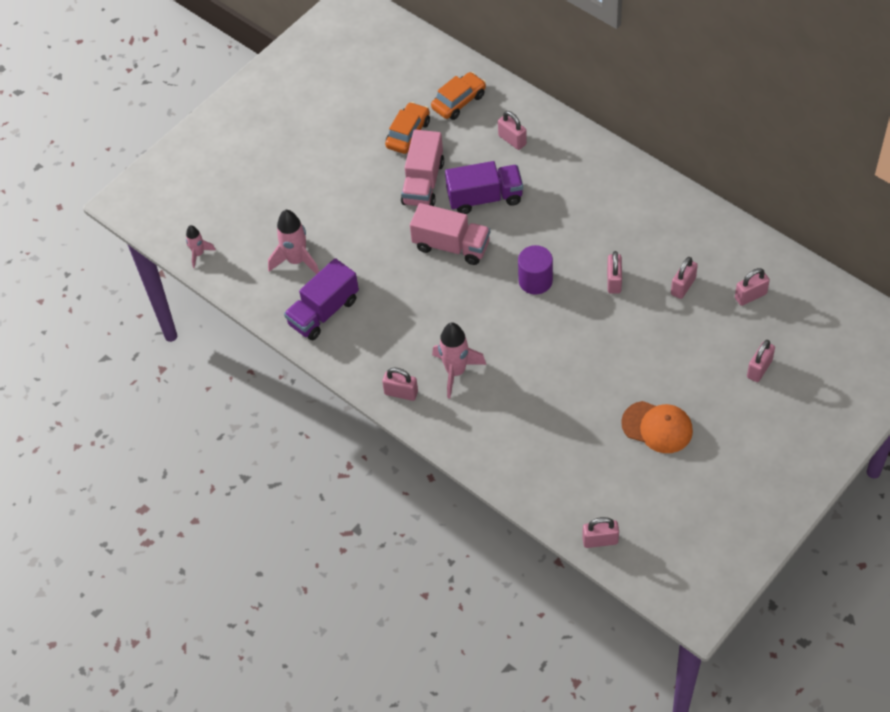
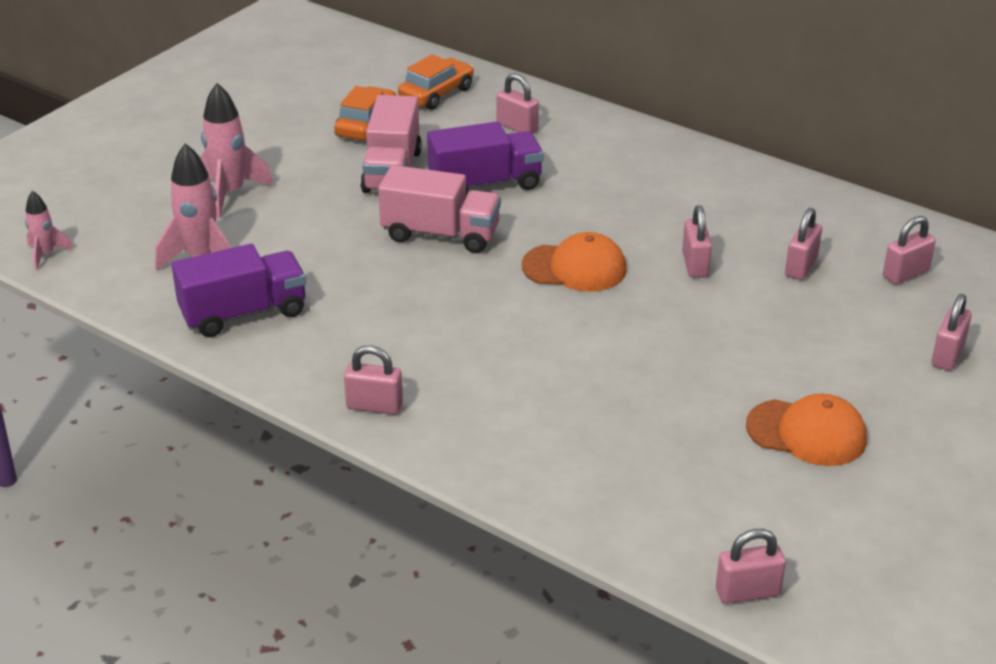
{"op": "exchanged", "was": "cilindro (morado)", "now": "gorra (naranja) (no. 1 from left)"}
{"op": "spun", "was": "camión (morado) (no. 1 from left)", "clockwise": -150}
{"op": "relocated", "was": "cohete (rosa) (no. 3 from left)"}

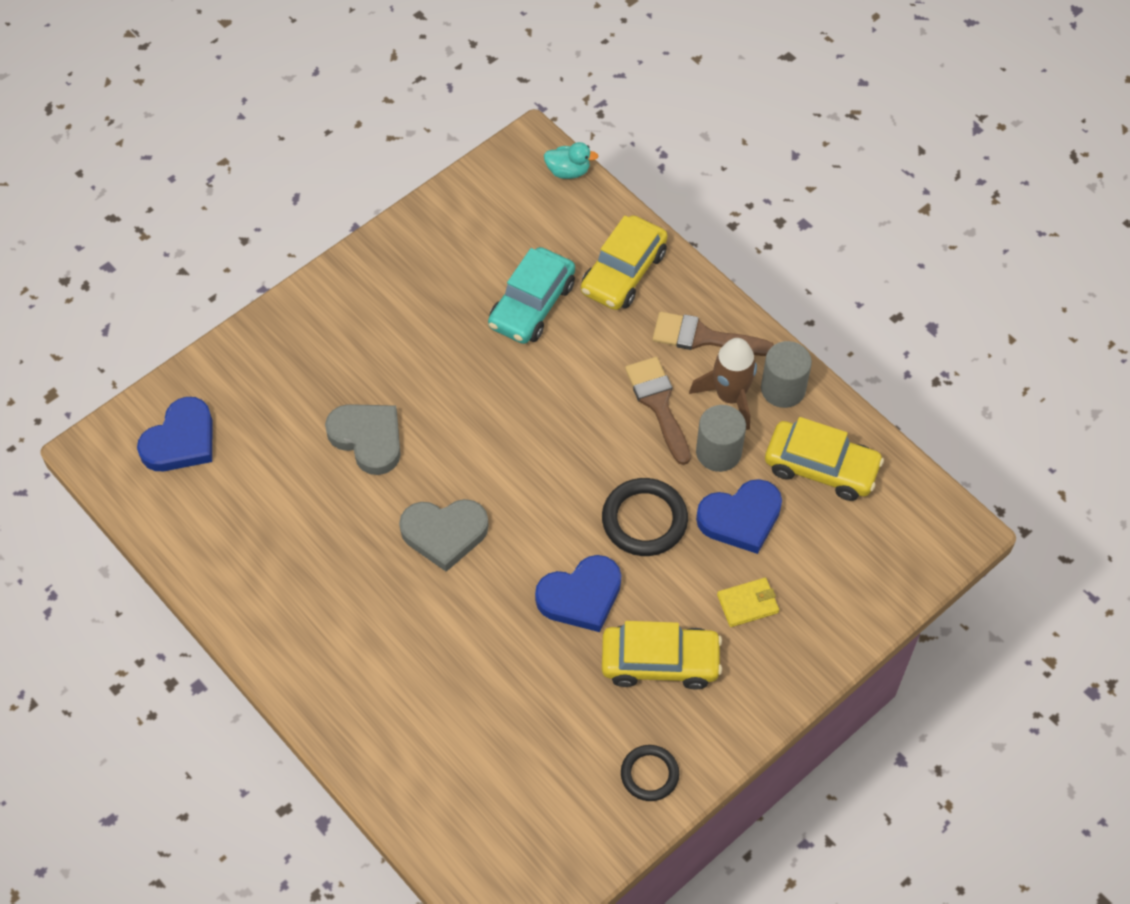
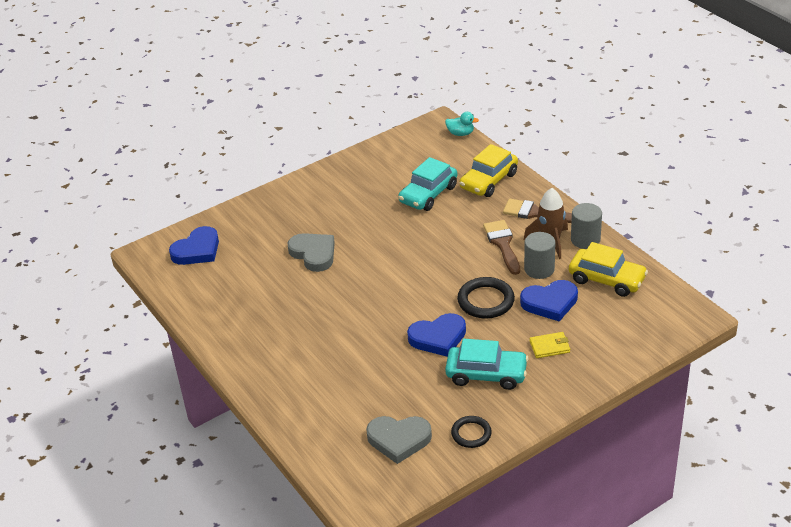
{"op": "relocated", "was": "corazón (gris) (no. 2 from left)"}
{"op": "colour", "was": "coche (amarillo) (no. 2 from left)", "now": "coche (turquesa) (no. 2 from left)"}

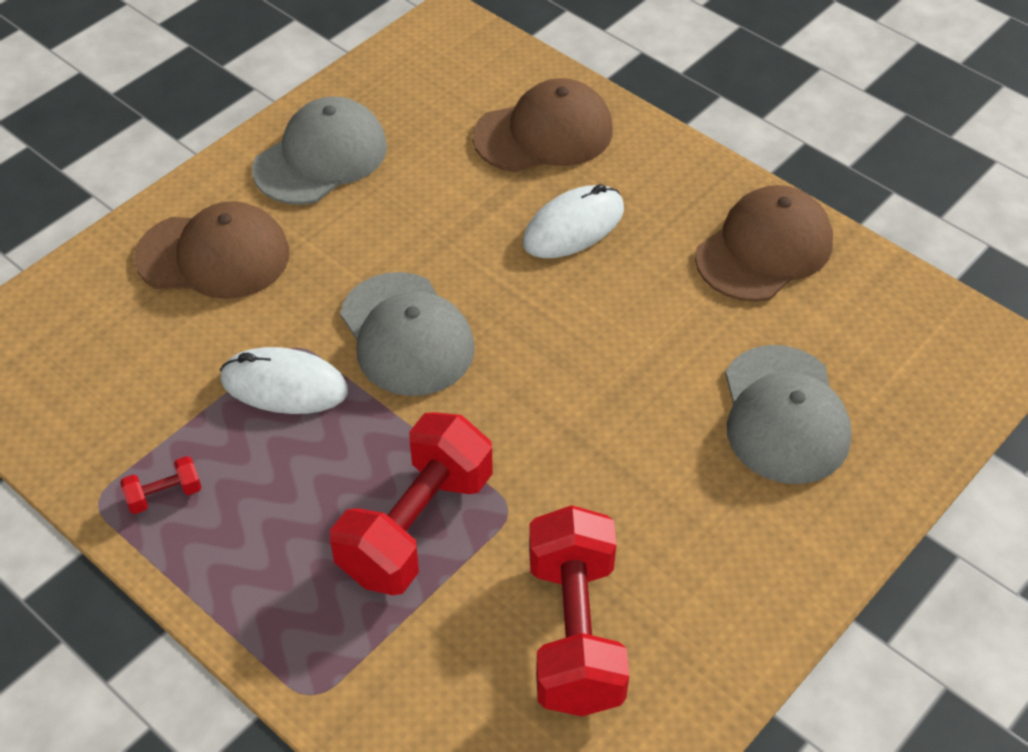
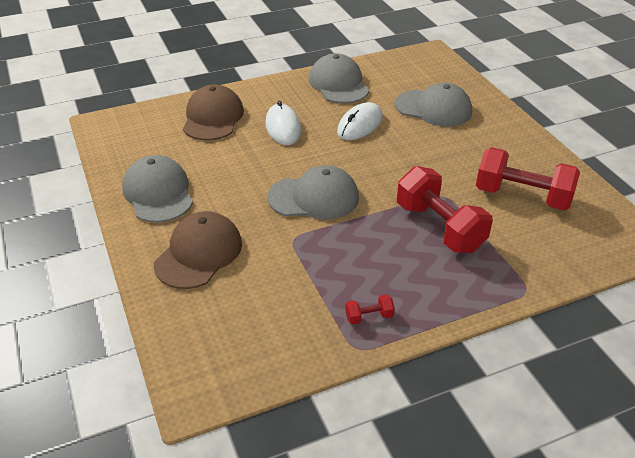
{"op": "colour", "was": "gorra (marrón) (no. 3 from left)", "now": "gorra (gris) (no. 3 from left)"}
{"op": "relocated", "was": "ratón (blanco) (no. 1 from left in the first image)", "now": "ratón (blanco) (no. 2 from left)"}
{"op": "spun", "was": "mancuerna (rojo) (no. 1 from left)", "clockwise": 75}

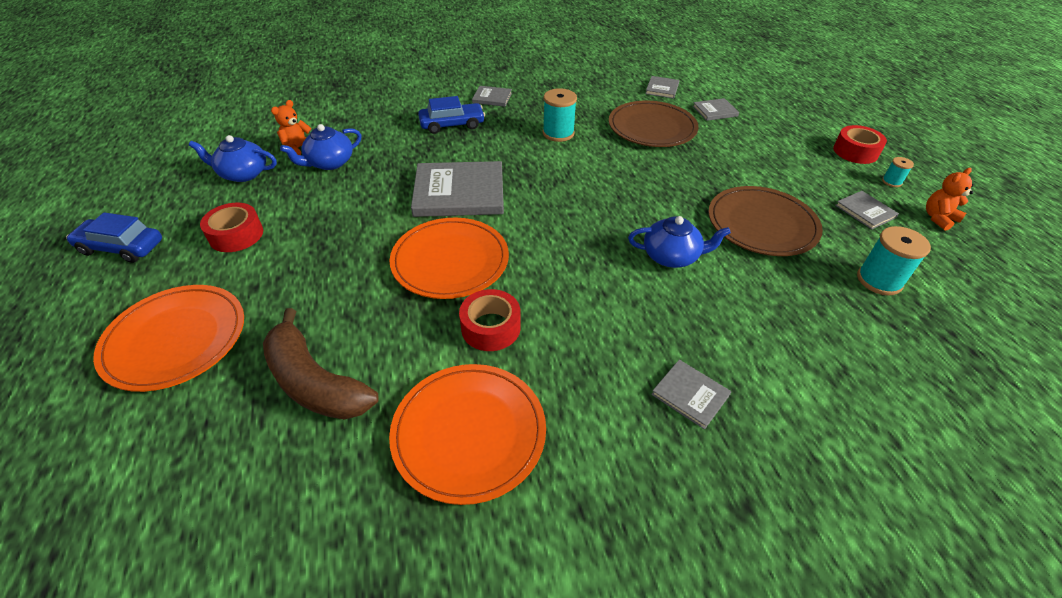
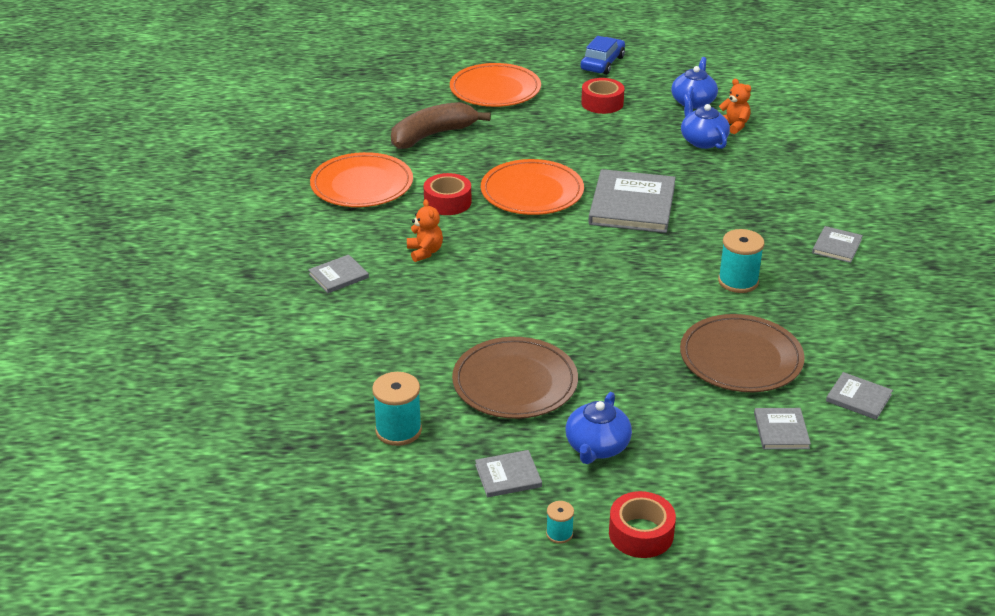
{"op": "missing", "was": "coche (azul) (no. 2 from left)"}
{"op": "relocated", "was": "osito (naranja) (no. 2 from left in the first image)", "now": "osito (naranja) (no. 1 from left)"}
{"op": "relocated", "was": "tetera (azul) (no. 3 from left in the first image)", "now": "tetera (azul) (no. 1 from left)"}

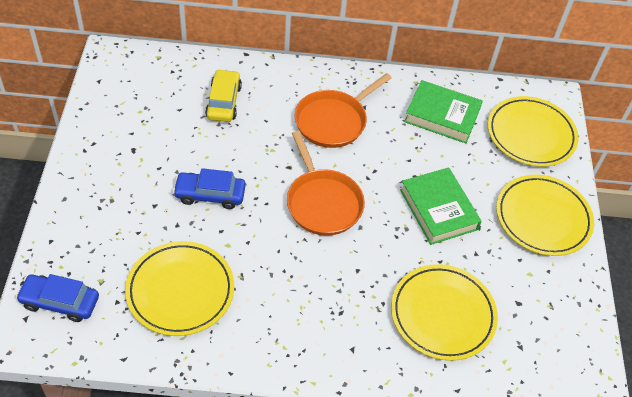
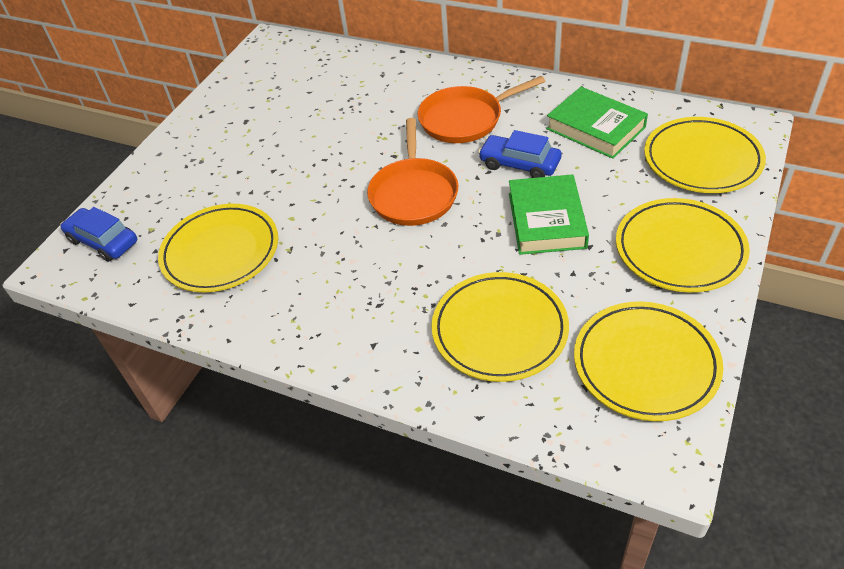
{"op": "missing", "was": "coche (amarillo)"}
{"op": "relocated", "was": "coche (azul) (no. 2 from left)"}
{"op": "appeared", "now": "plato (amarillo) (no. 3 from left)"}

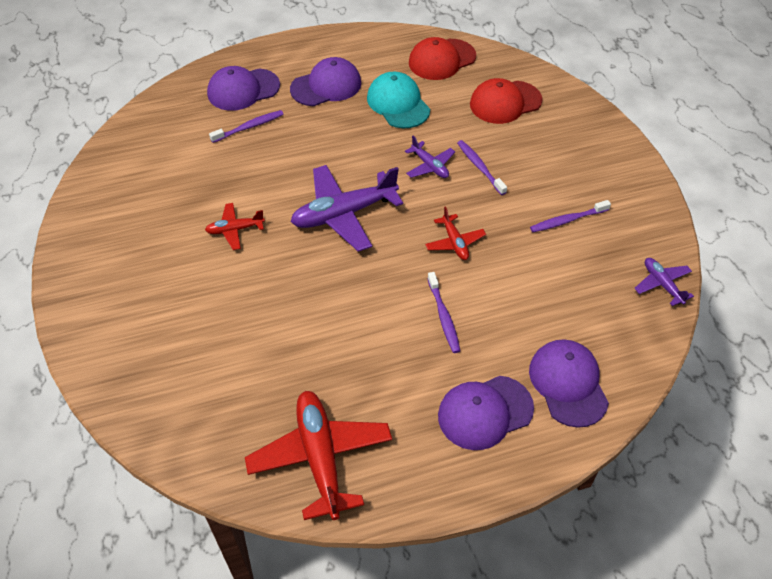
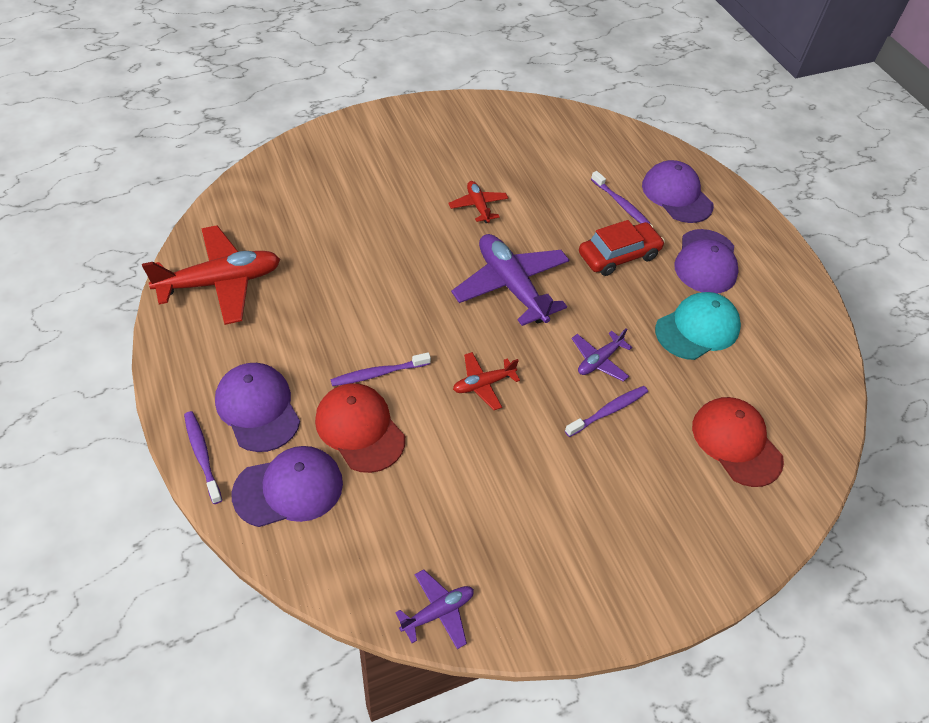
{"op": "relocated", "was": "gorra (rojo) (no. 1 from left)"}
{"op": "spun", "was": "gorra (morado) (no. 2 from left in the first image)", "clockwise": 45}
{"op": "relocated", "was": "cepillo de dientes (morado) (no. 4 from left in the first image)", "now": "cepillo de dientes (morado) (no. 1 from left)"}
{"op": "appeared", "now": "coche (rojo)"}

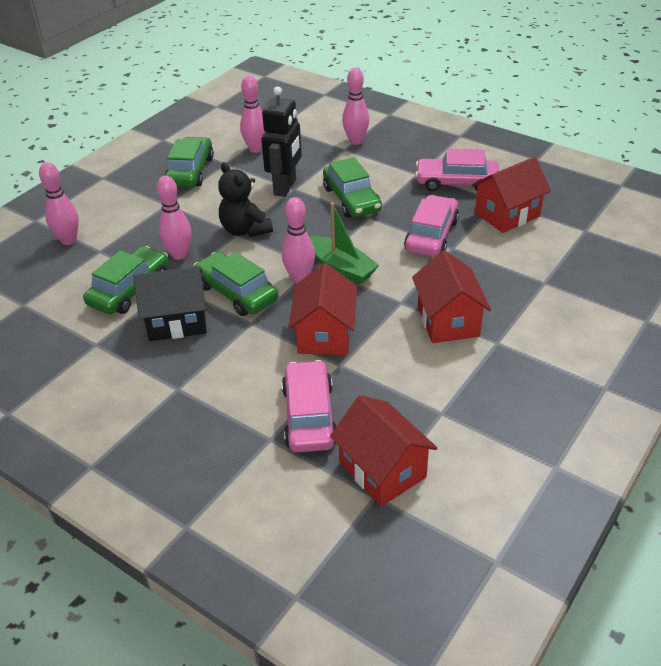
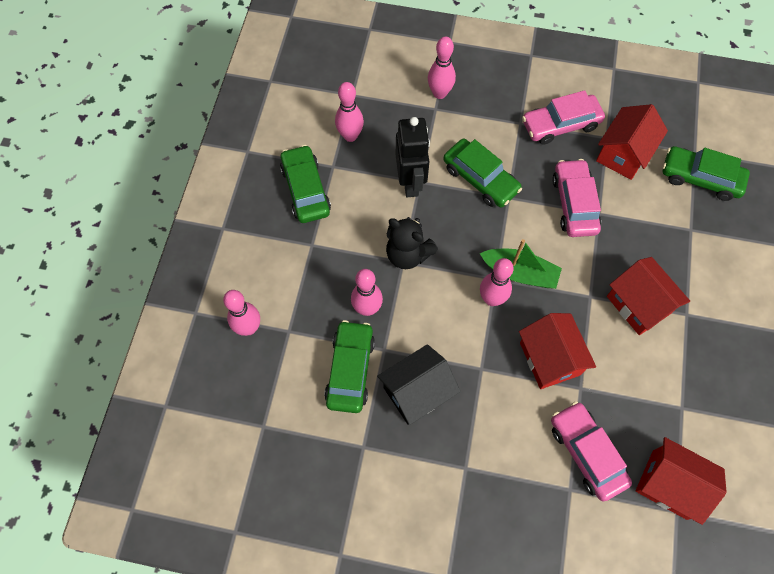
{"op": "relocated", "was": "coche (verde) (no. 3 from left in the first image)", "now": "coche (verde) (no. 4 from left)"}

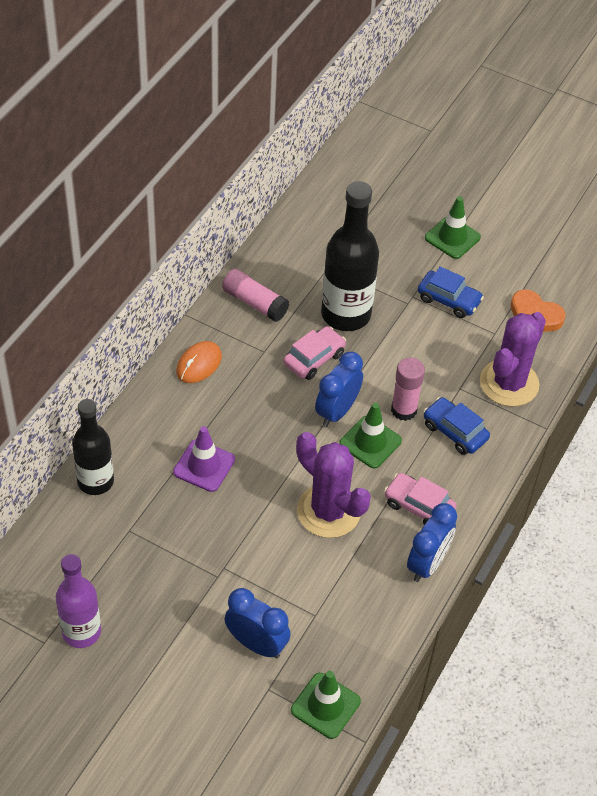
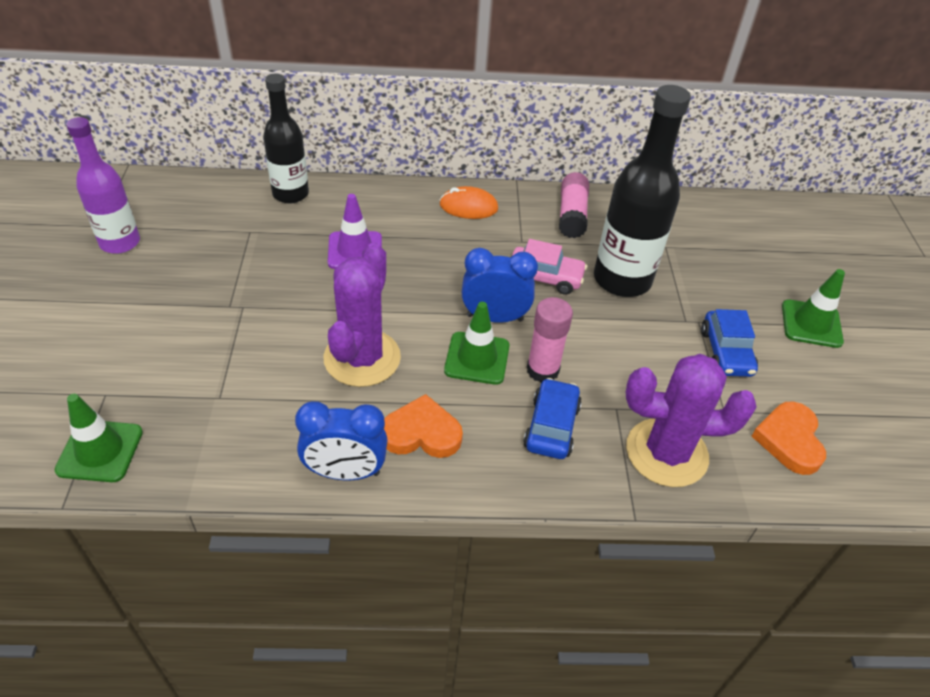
{"op": "exchanged", "was": "coche (rosa) (no. 2 from left)", "now": "corazón (naranja) (no. 1 from left)"}
{"op": "missing", "was": "despertador (azul) (no. 1 from left)"}

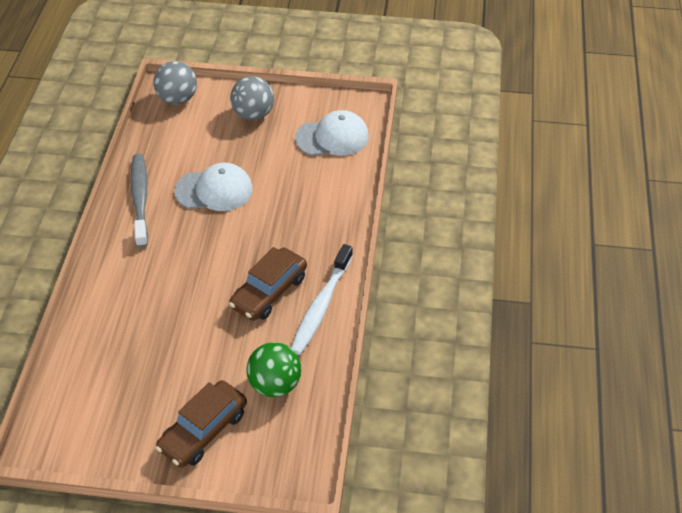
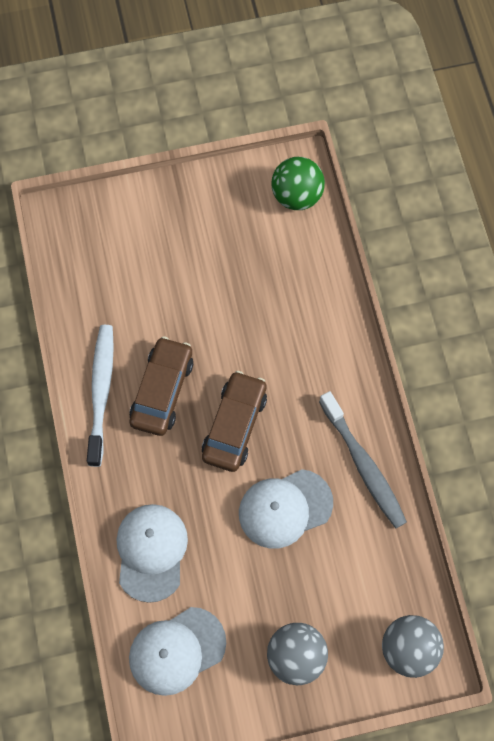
{"op": "relocated", "was": "pelota (verde)"}
{"op": "relocated", "was": "coche (marrón) (no. 1 from left in the first image)", "now": "coche (marrón) (no. 2 from left)"}
{"op": "appeared", "now": "gorra (blanco) (no. 1 from left)"}

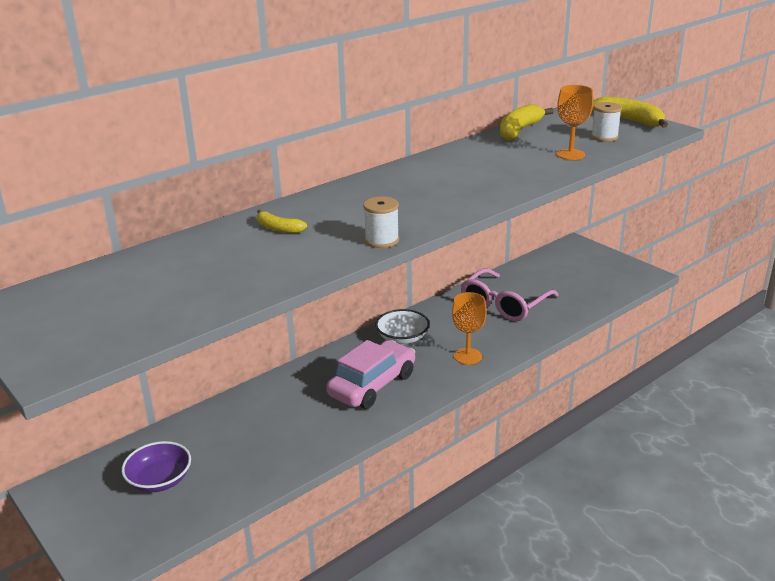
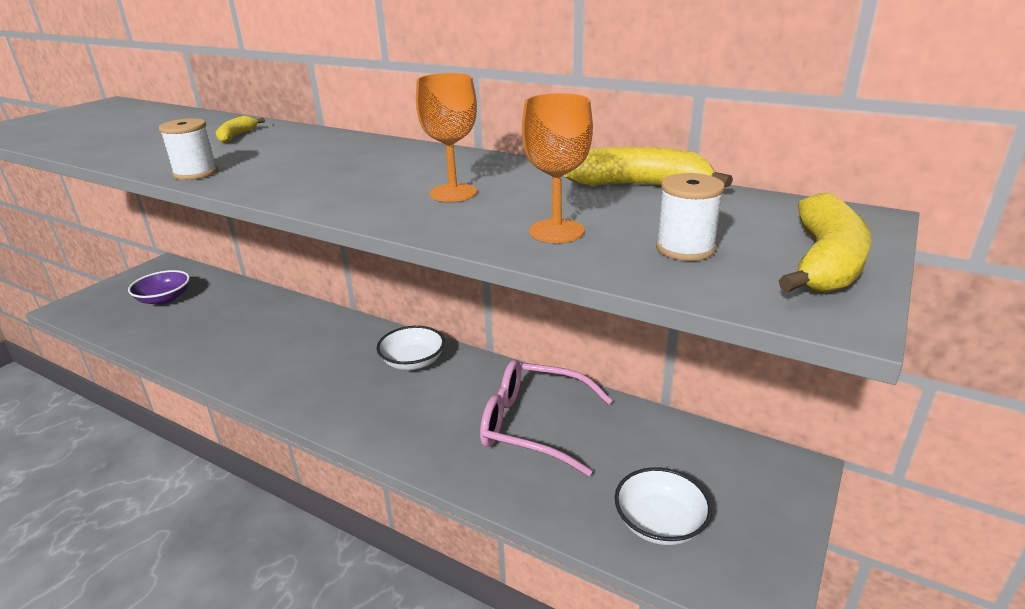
{"op": "relocated", "was": "copa (naranja) (no. 1 from left)"}
{"op": "missing", "was": "coche (rosa)"}
{"op": "appeared", "now": "cuenco (blanco) (no. 2 from left)"}

